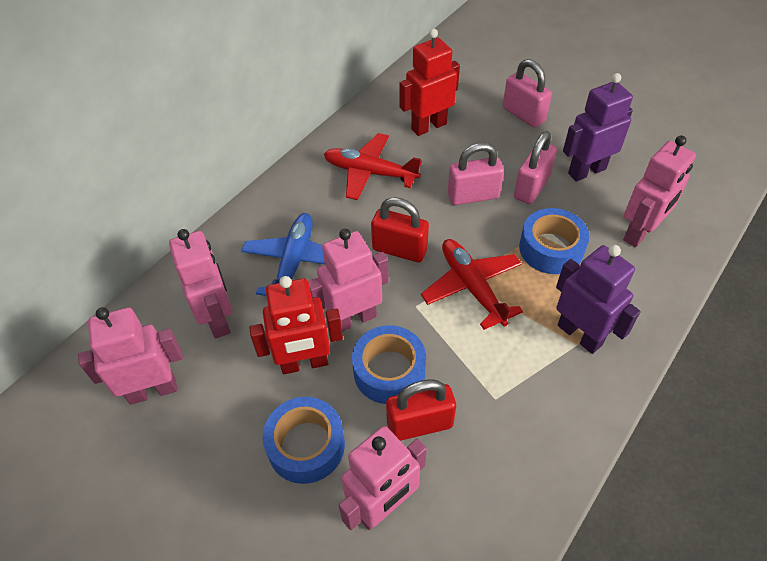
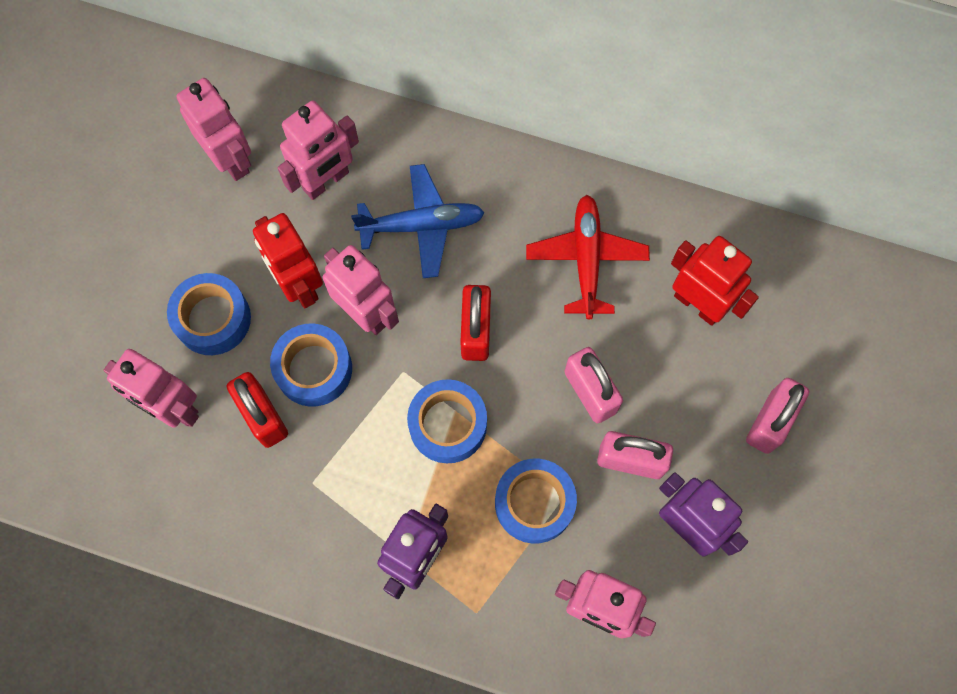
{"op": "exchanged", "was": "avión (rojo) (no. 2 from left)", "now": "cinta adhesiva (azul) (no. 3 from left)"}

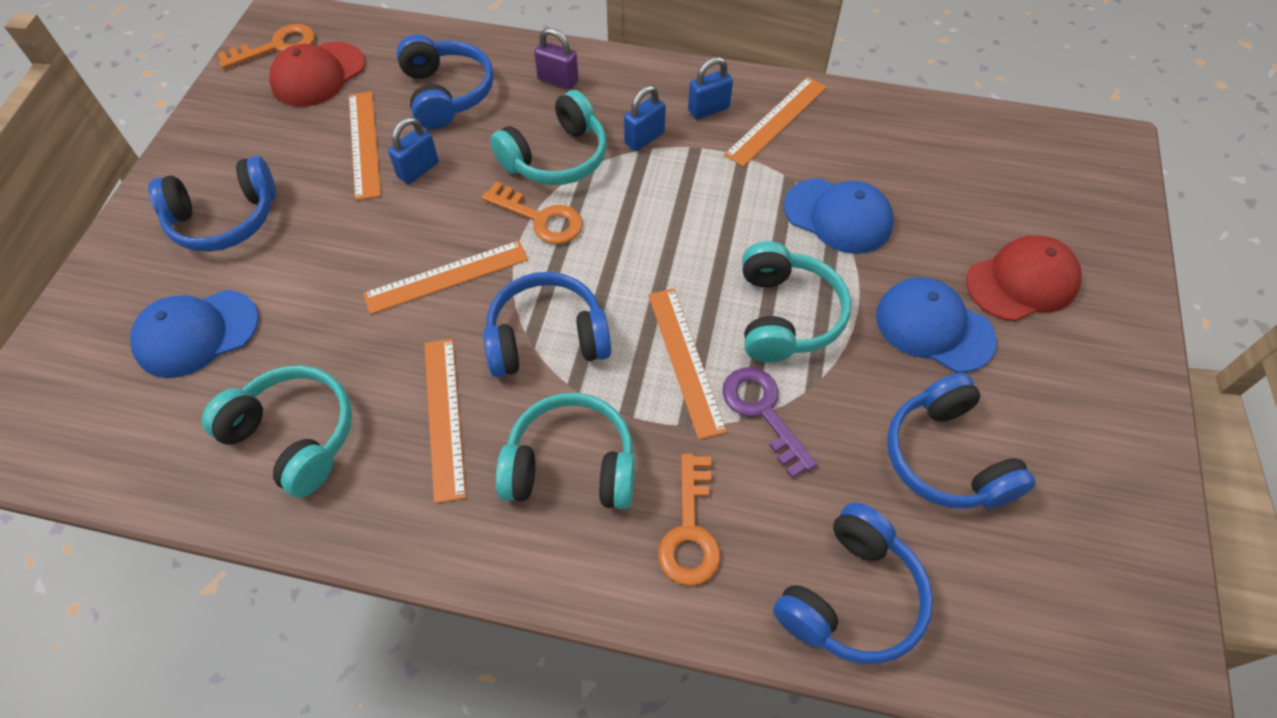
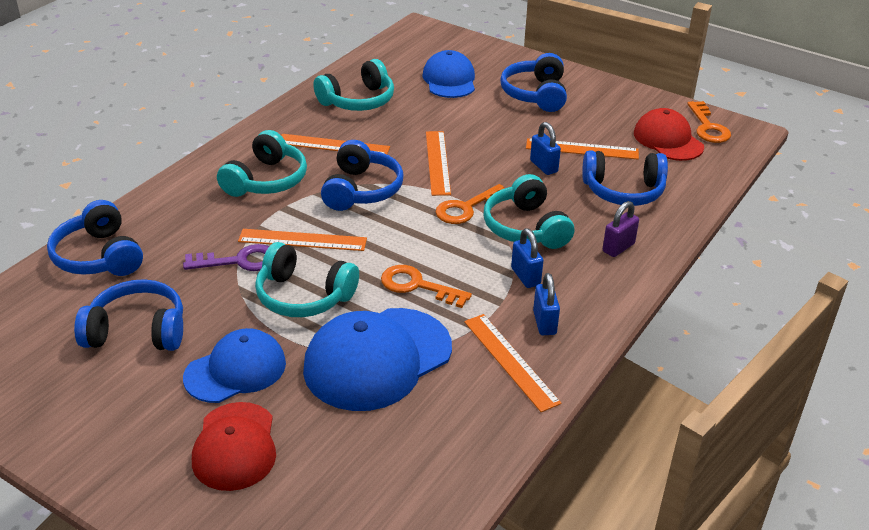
{"op": "size", "was": "gorra (azul) (no. 2 from left)", "ratio": 1.54}
{"op": "relocated", "was": "llave (naranja) (no. 3 from left in the first image)", "now": "llave (naranja) (no. 1 from left)"}

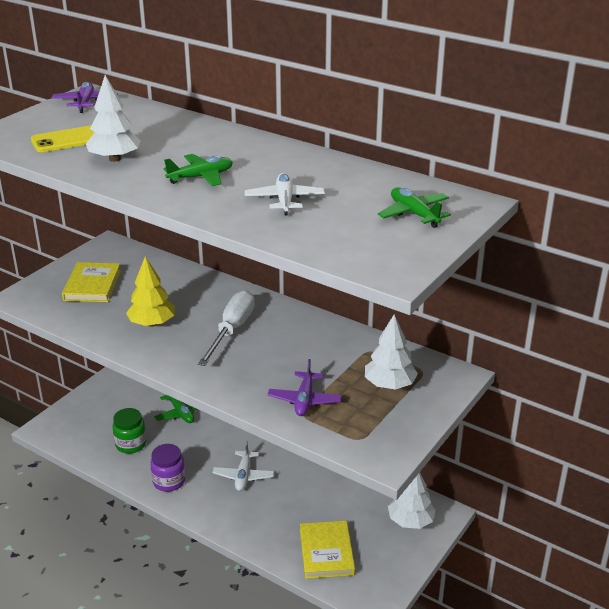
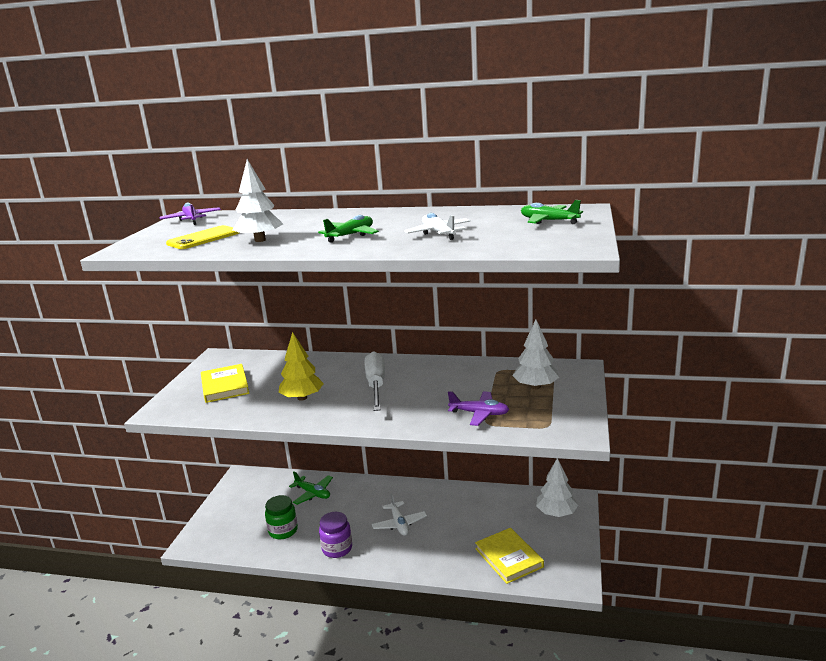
{"op": "spun", "was": "avión (morado) (no. 2 from left)", "clockwise": -60}

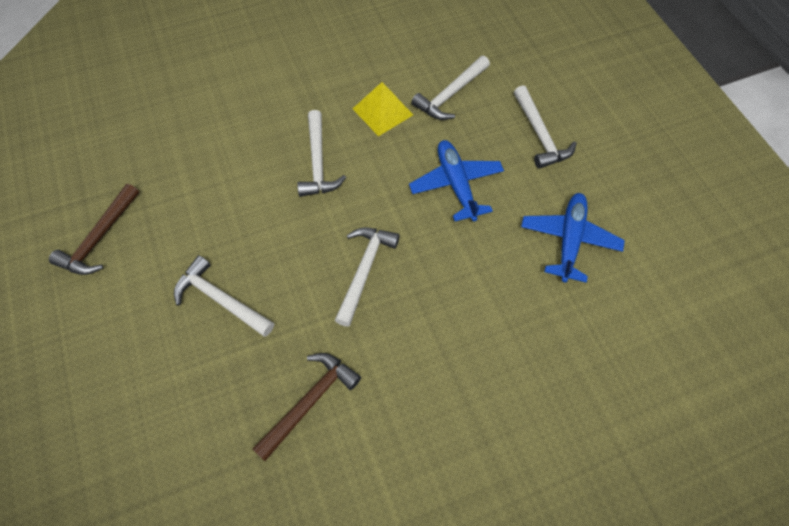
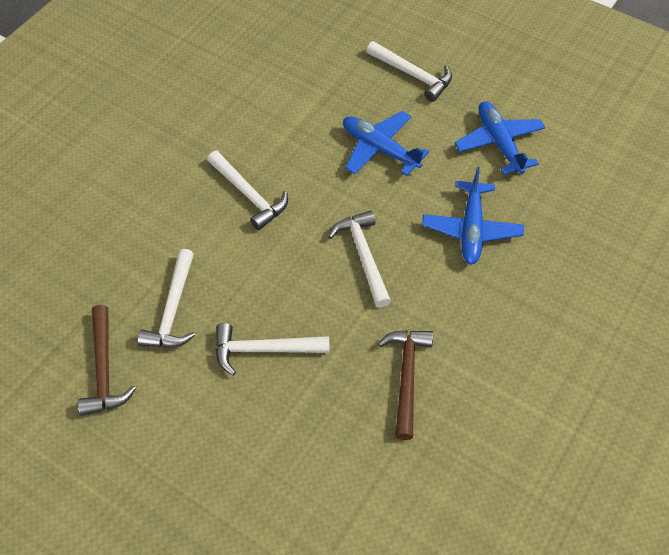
{"op": "relocated", "was": "martillo (blanco) (no. 4 from left in the first image)", "now": "martillo (blanco) (no. 1 from left)"}
{"op": "missing", "was": "pirámide (amarillo)"}
{"op": "appeared", "now": "avión (azul) (no. 2 from left)"}

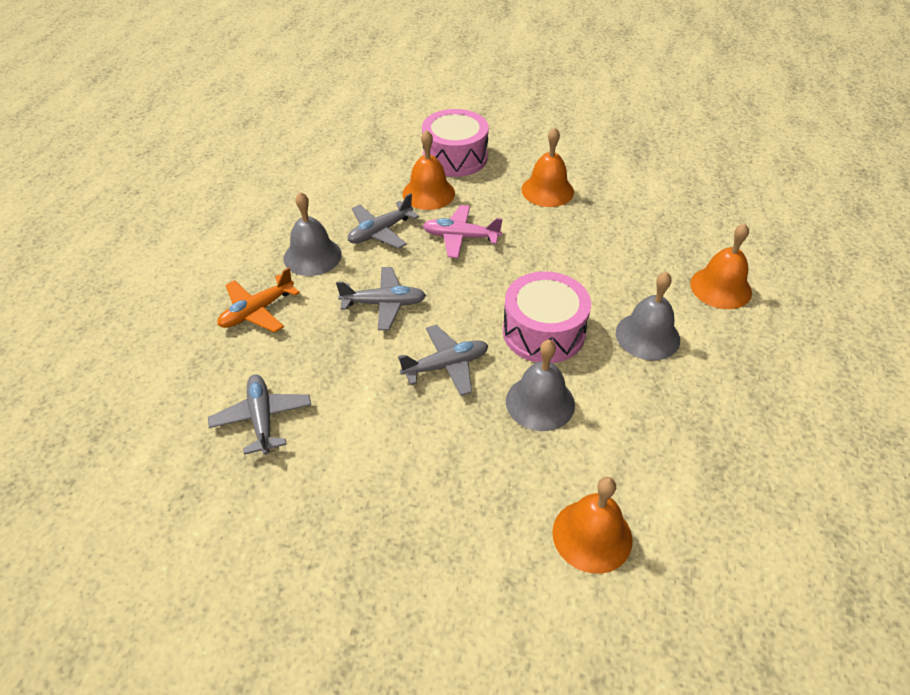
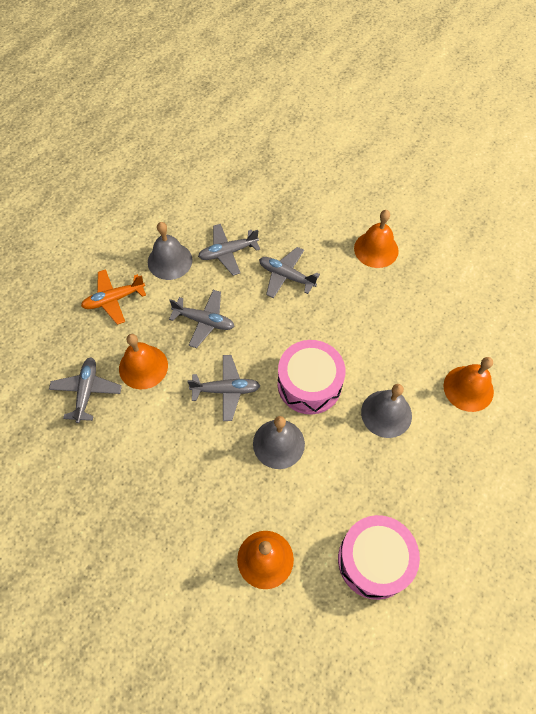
{"op": "relocated", "was": "tambor (rosa) (no. 1 from left in the first image)", "now": "tambor (rosa) (no. 2 from left)"}
{"op": "relocated", "was": "campana (naranja) (no. 1 from left)"}
{"op": "colour", "was": "avión (rosa)", "now": "avión (gris) (no. 5 from left)"}

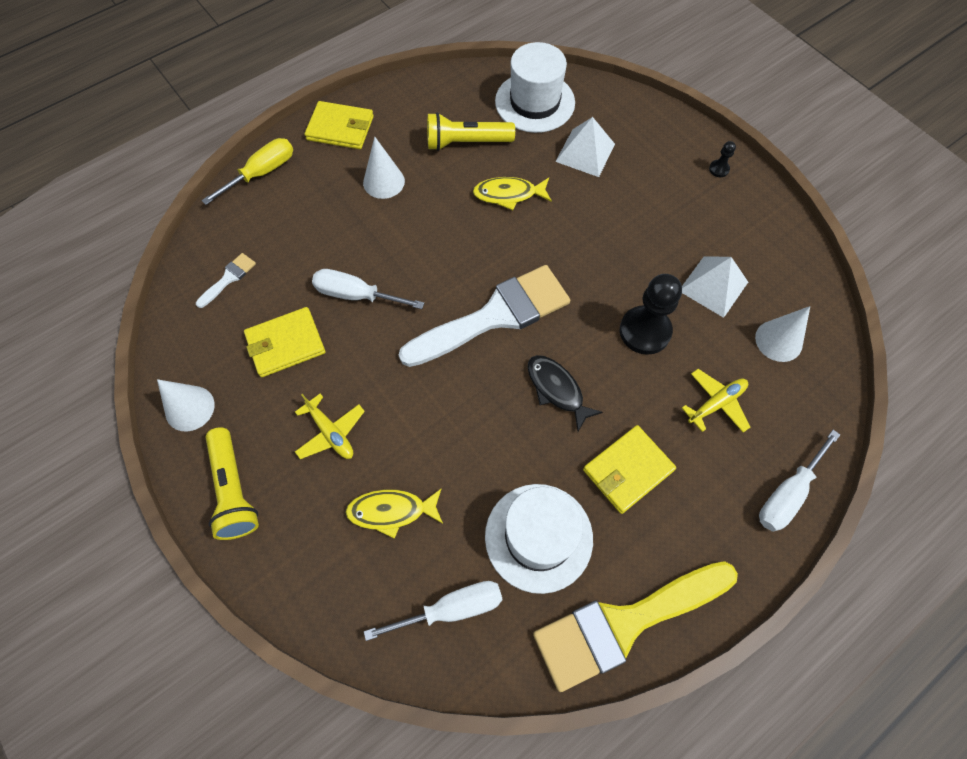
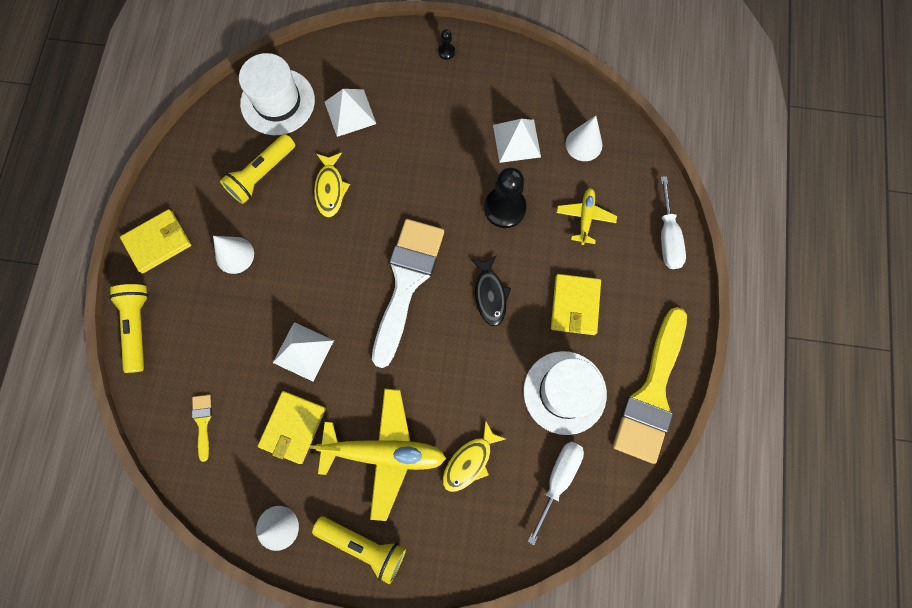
{"op": "exchanged", "was": "destornillador (amarillo)", "now": "lámpara de mano (amarillo) (no. 1 from left)"}
{"op": "spun", "was": "pez (amarillo) (no. 2 from left in the first image)", "clockwise": -45}
{"op": "colour", "was": "pincel (blanco) (no. 1 from left)", "now": "pincel (amarillo) (no. 1 from left)"}
{"op": "exchanged", "was": "destornillador (blanco) (no. 1 from left)", "now": "pirámide (blanco) (no. 1 from left)"}
{"op": "spun", "was": "pez (negro)", "clockwise": -105}
{"op": "size", "was": "avión (amarillo) (no. 1 from left)", "ratio": 1.93}

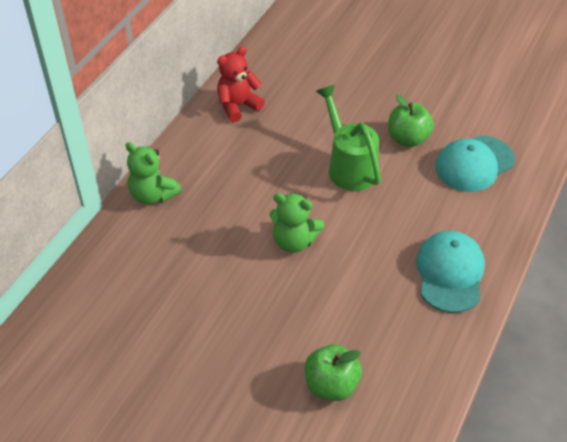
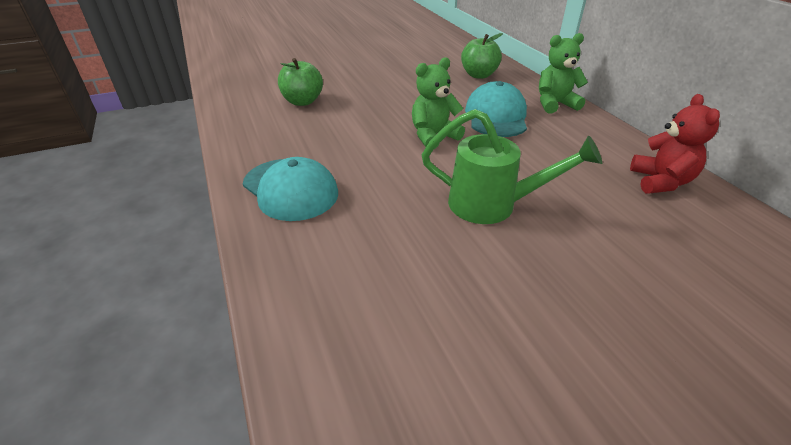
{"op": "relocated", "was": "manzana (verde) (no. 2 from left)"}
{"op": "relocated", "was": "gorra (turquesa) (no. 2 from left)"}

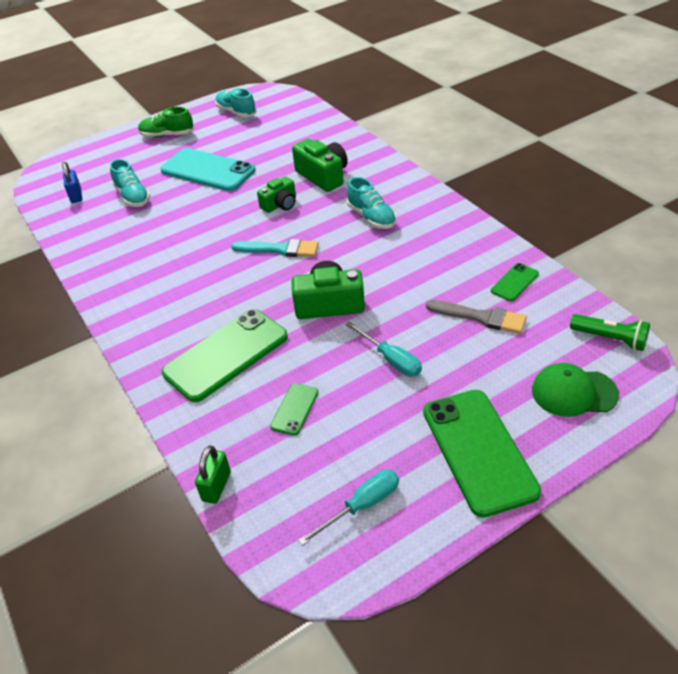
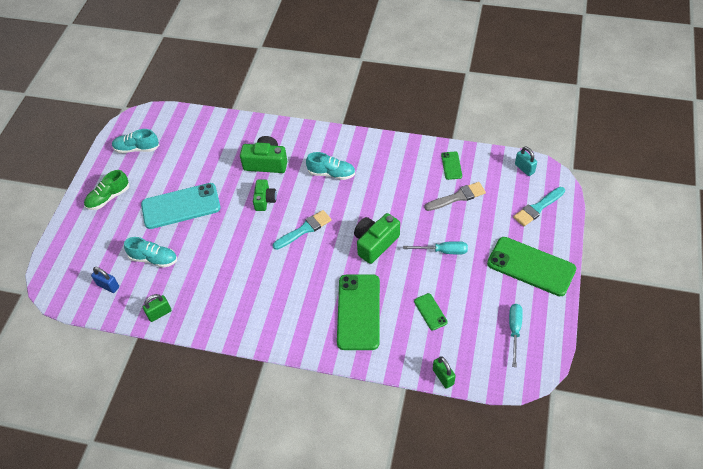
{"op": "exchanged", "was": "lámpara de mano (verde)", "now": "candado (turquesa)"}
{"op": "exchanged", "was": "gorra (verde)", "now": "pincel (turquesa) (no. 2 from left)"}
{"op": "appeared", "now": "candado (verde) (no. 1 from left)"}

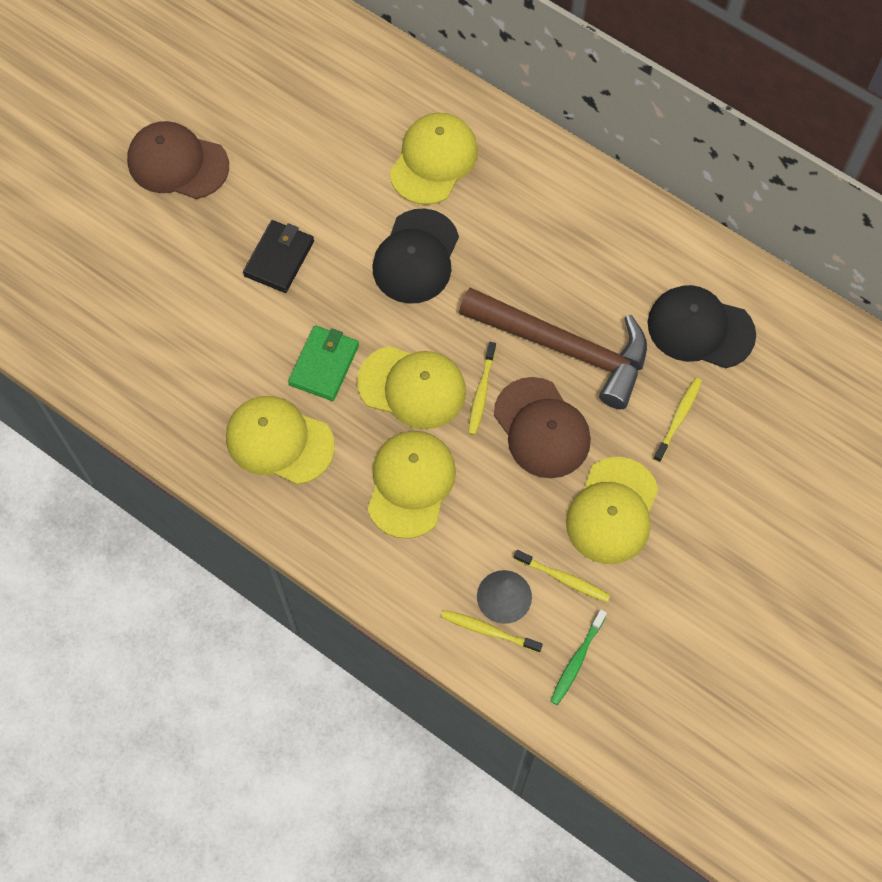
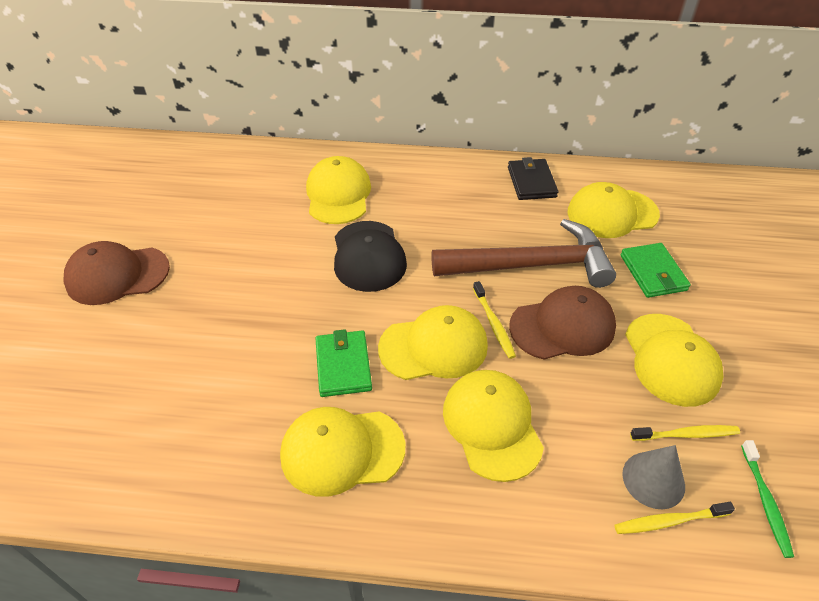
{"op": "relocated", "was": "cartera (negro)"}
{"op": "colour", "was": "gorra (negro) (no. 2 from left)", "now": "gorra (amarillo) (no. 5 from left)"}
{"op": "spun", "was": "gorra (marrón) (no. 2 from left)", "clockwise": -45}
{"op": "exchanged", "was": "cepillo de dientes (amarillo) (no. 4 from left)", "now": "cartera (verde) (no. 2 from left)"}

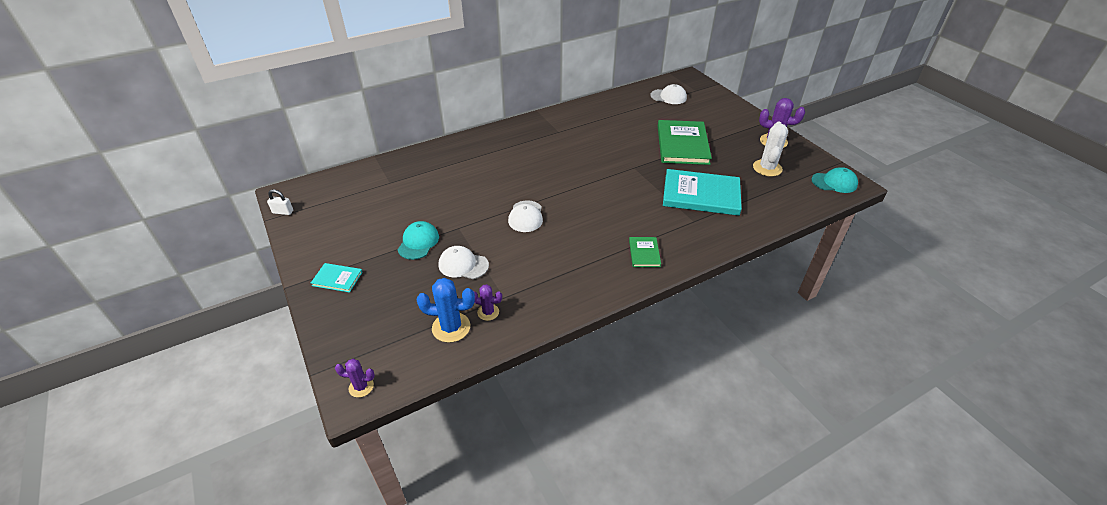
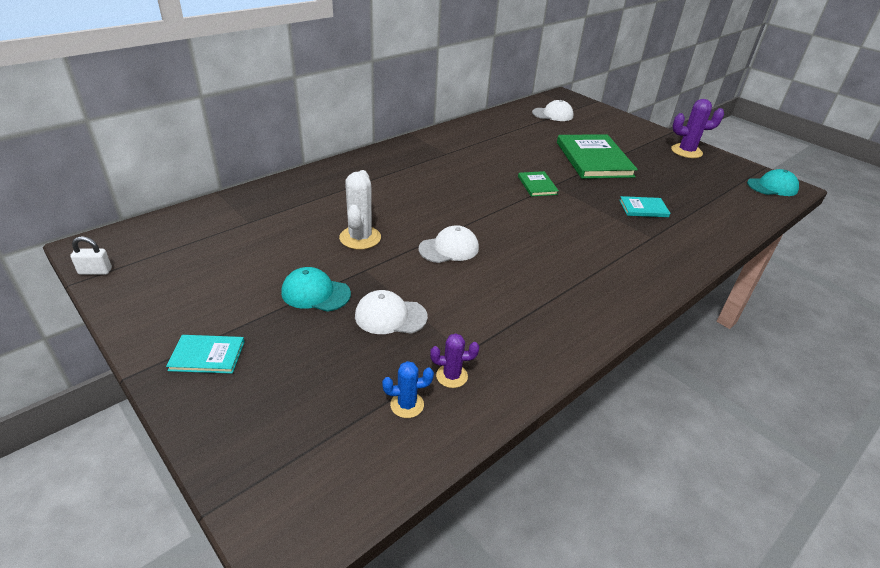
{"op": "relocated", "was": "cactus (blanco)"}
{"op": "size", "was": "libro (turquesa) (no. 2 from left)", "ratio": 0.47}
{"op": "spun", "was": "gorra (blanco) (no. 2 from left)", "clockwise": -105}
{"op": "spun", "was": "gorra (turquesa) (no. 1 from left)", "clockwise": -75}
{"op": "relocated", "was": "libro (verde) (no. 1 from left)"}
{"op": "size", "was": "cactus (azul)", "ratio": 0.58}
{"op": "missing", "was": "cactus (morado) (no. 1 from left)"}

